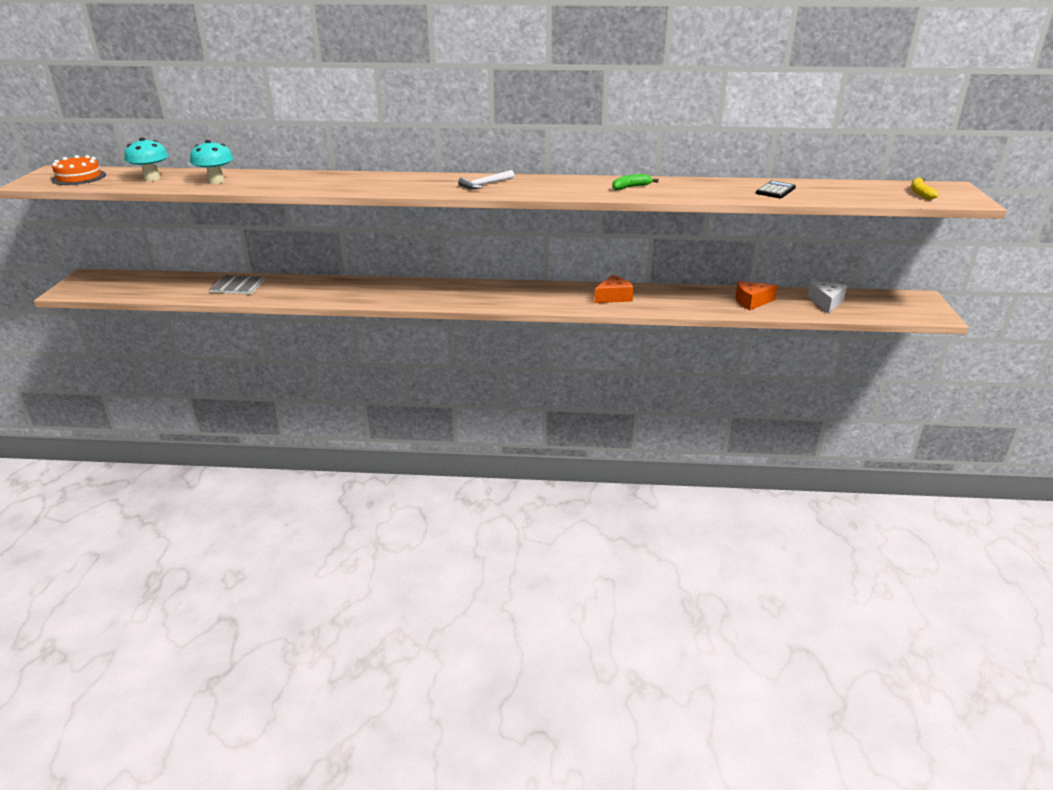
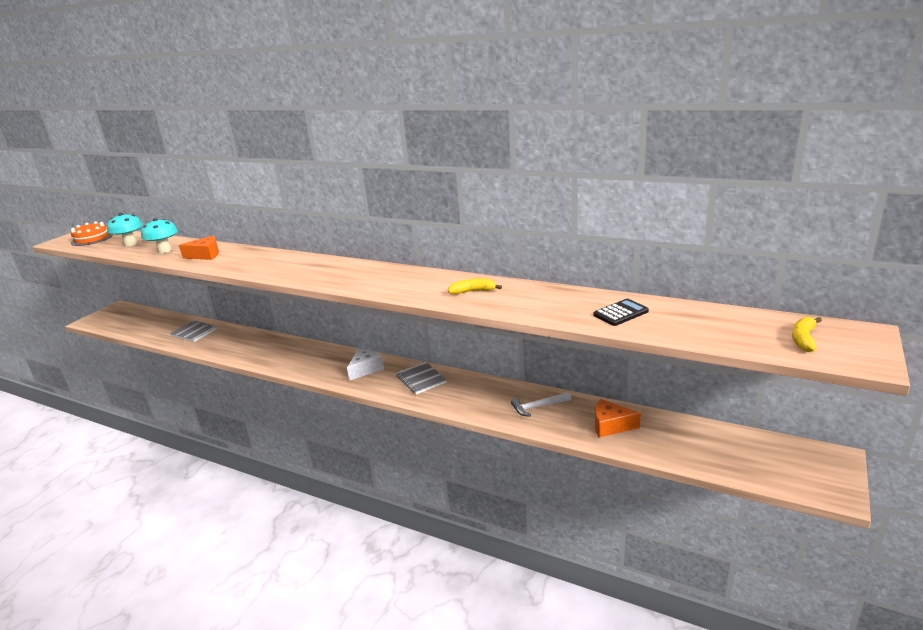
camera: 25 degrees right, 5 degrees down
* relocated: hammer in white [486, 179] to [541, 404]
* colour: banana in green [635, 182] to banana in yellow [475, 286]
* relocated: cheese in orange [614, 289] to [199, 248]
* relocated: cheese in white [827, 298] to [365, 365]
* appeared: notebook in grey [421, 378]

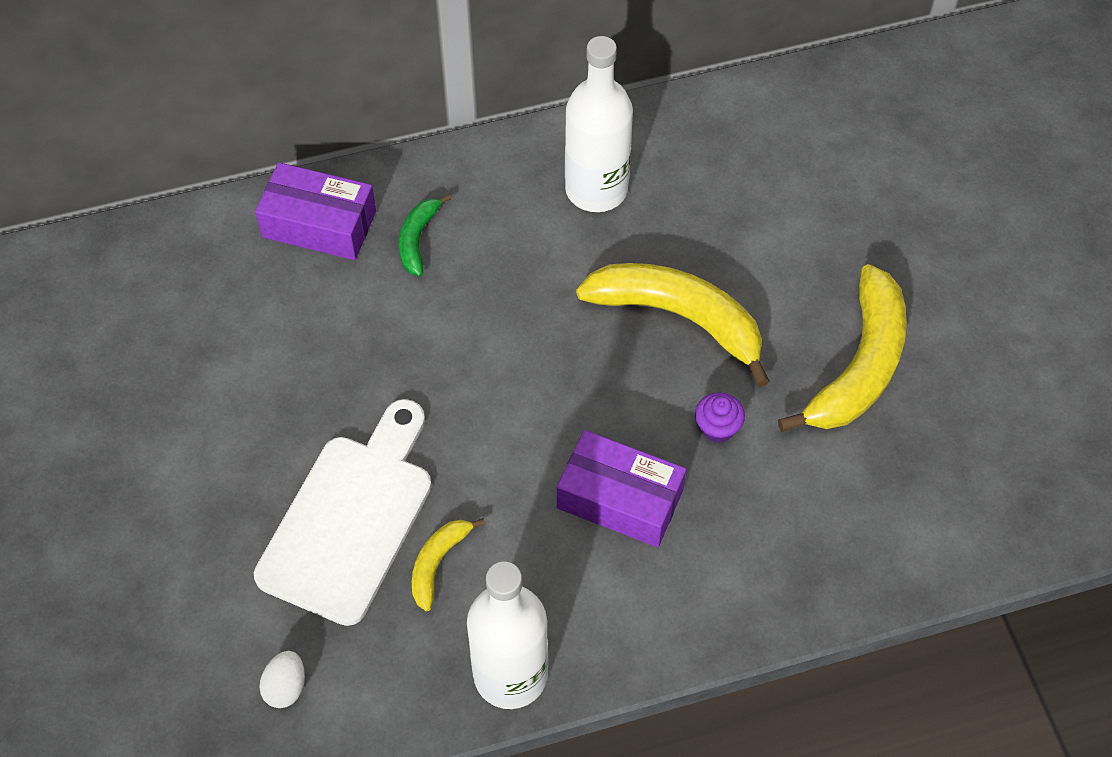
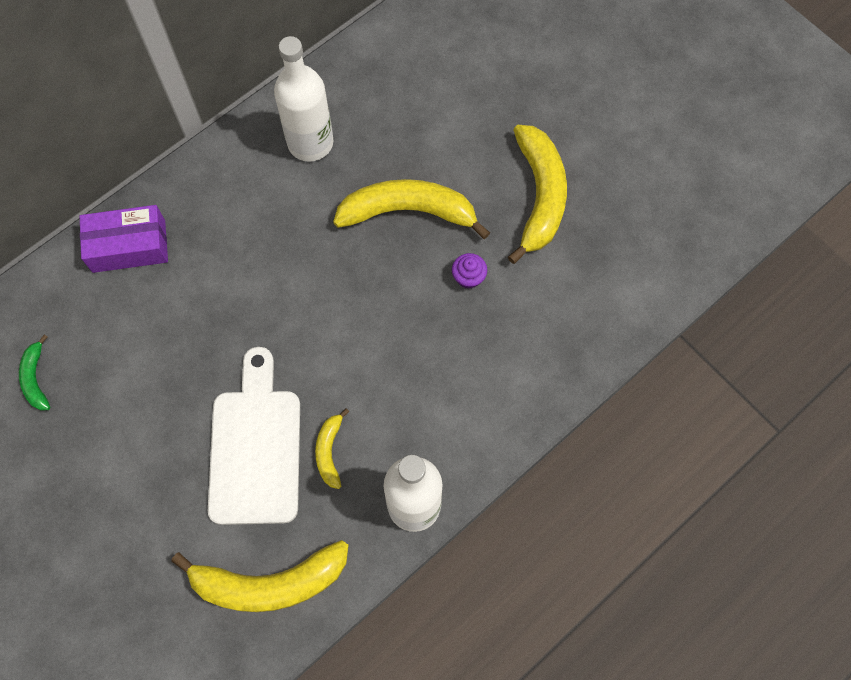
camera: 25 degrees left, 10 degrees up
* relocated: banana in green [425, 235] to [34, 372]
* missing: box in purple [621, 488]
* exchanged: egg in white [282, 679] to banana in yellow [259, 576]

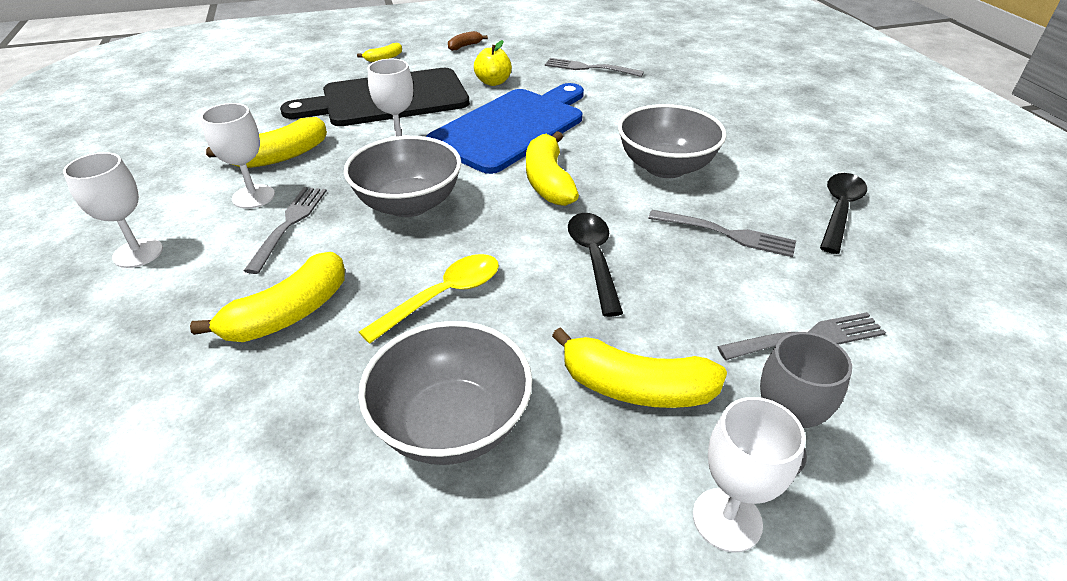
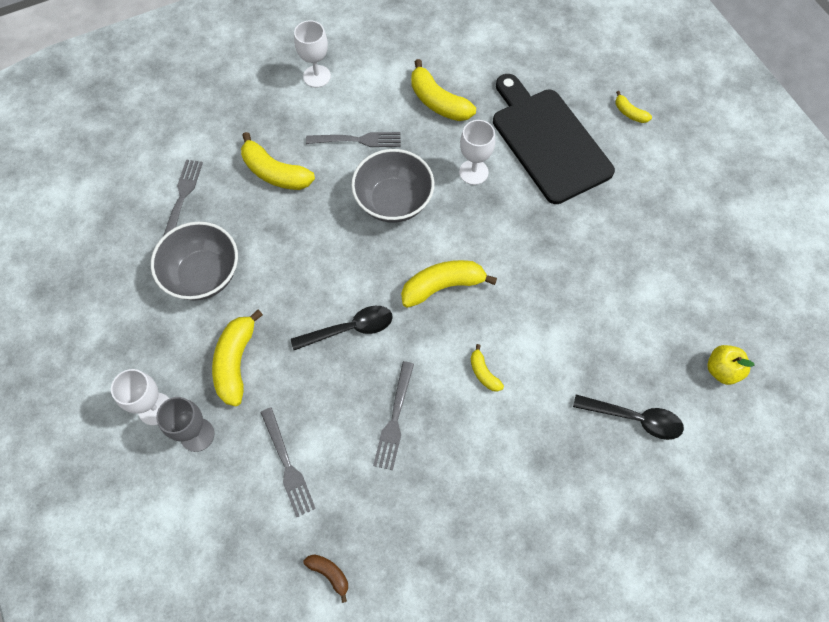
camera: 80 degrees right, 25 degrees up
* relocated: banana in brown [468, 41] to [325, 578]
* relocated: apple in yellow [493, 63] to [731, 365]
* relocated: fork in grey [594, 67] to [183, 198]
* missing: cutting board in blue [505, 128]
* missing: goblet in white [238, 156]
* exchanged: bowl in grey [672, 141] to banana in yellow [487, 368]
* relocated: spoon in black [843, 213] to [628, 417]
* missing: spoon in yellow [429, 299]

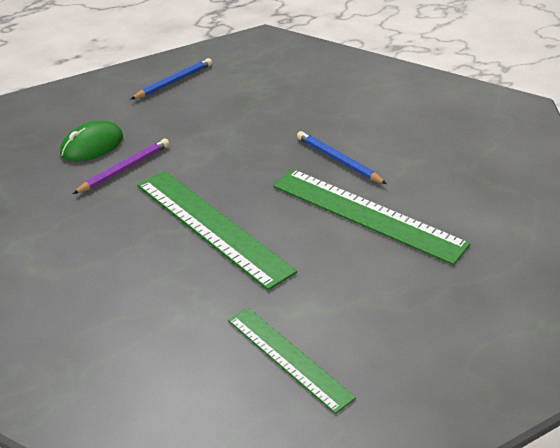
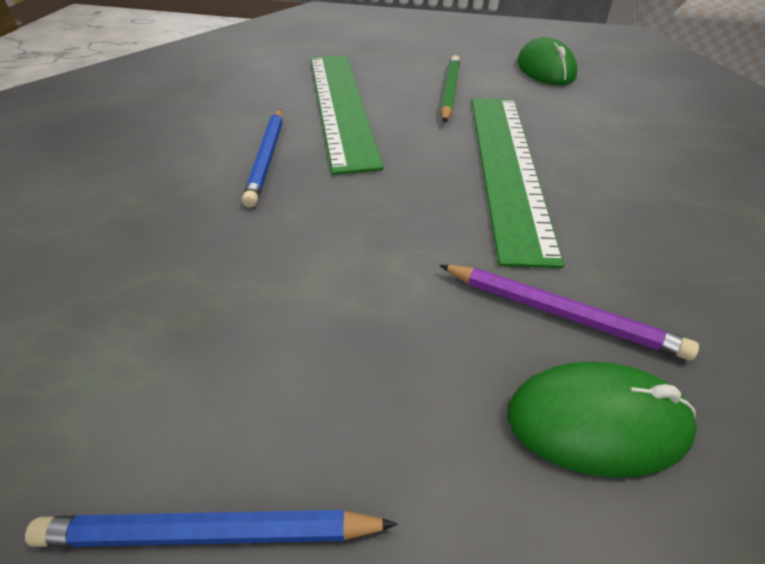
camera: 135 degrees left, 5 degrees up
* spun: pencil in purple [121, 166] = [569, 312] 150 degrees counterclockwise
* exchanged: ruler in green [292, 361] to mouse in green [547, 61]
* appeared: pencil in green [450, 89]

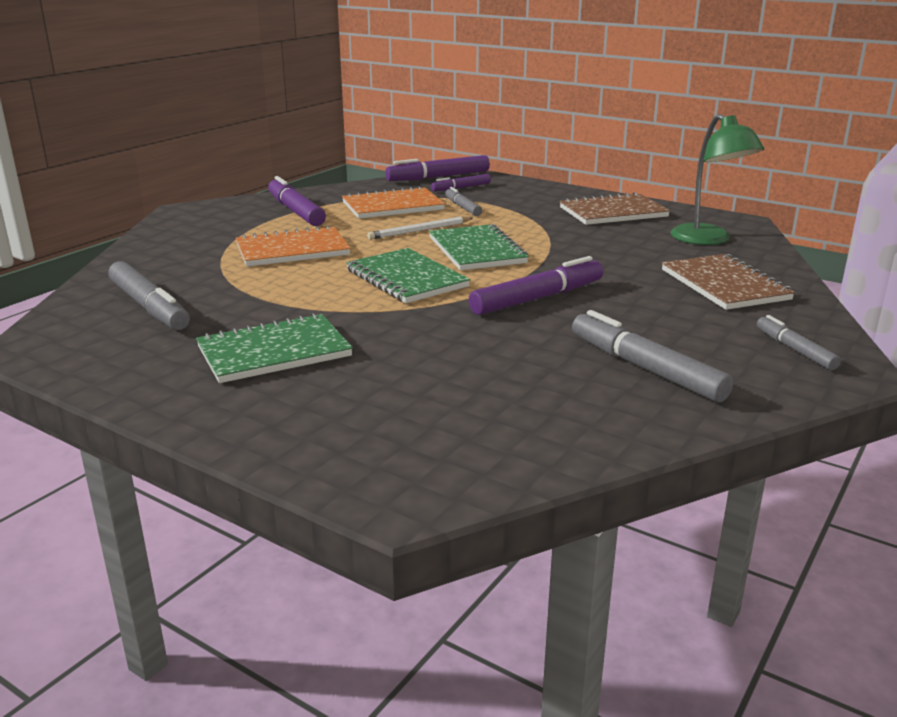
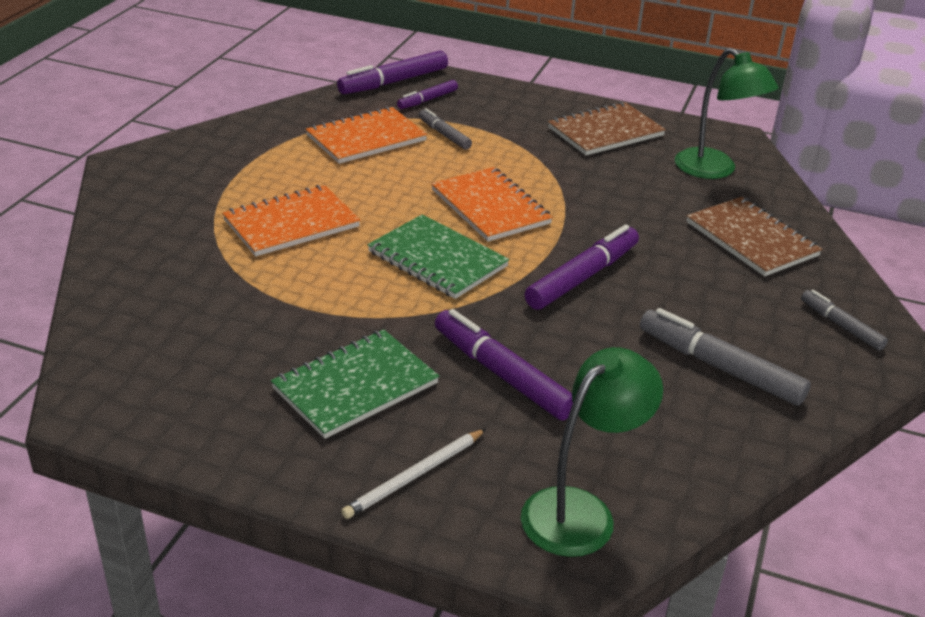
camera: 15 degrees left, 10 degrees up
* relocated: marker in purple [297, 201] to [504, 365]
* relocated: pencil in white [420, 227] to [413, 474]
* colour: notebook in green [479, 247] to notebook in orange [492, 204]
* missing: marker in grey [149, 295]
* appeared: lamp in green [592, 452]

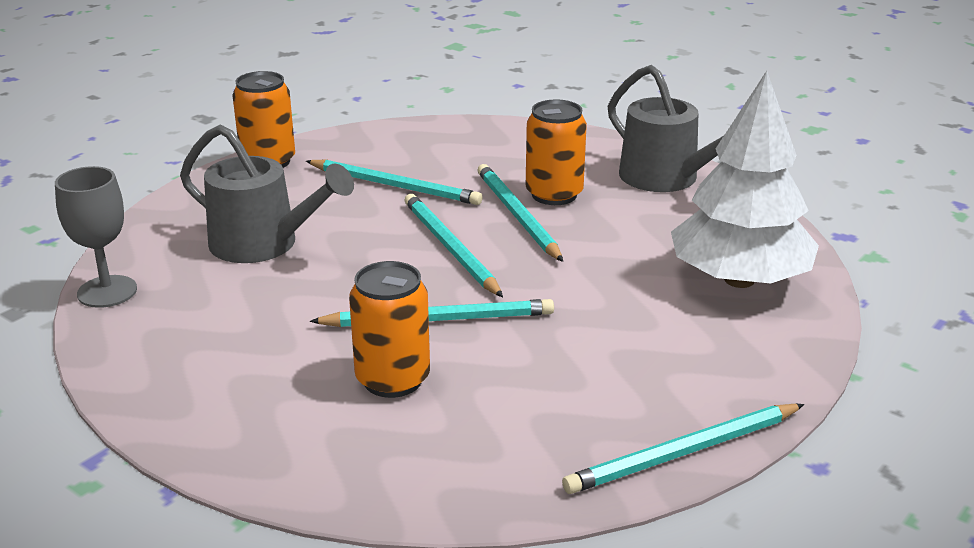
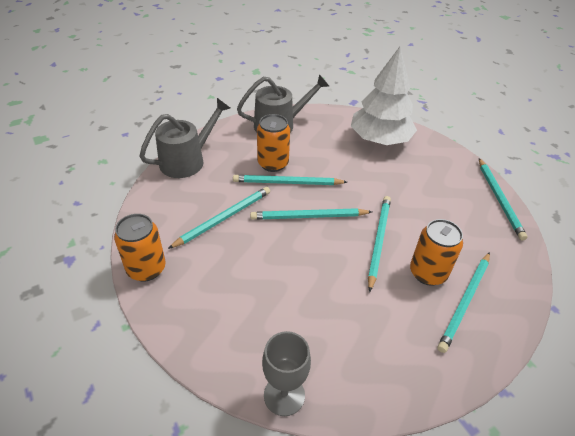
camera: 70 degrees left, 15 degrees up
* relocated: watering can in grey [267, 193] to [184, 138]
* appeared: pencil in turquoise [464, 302]

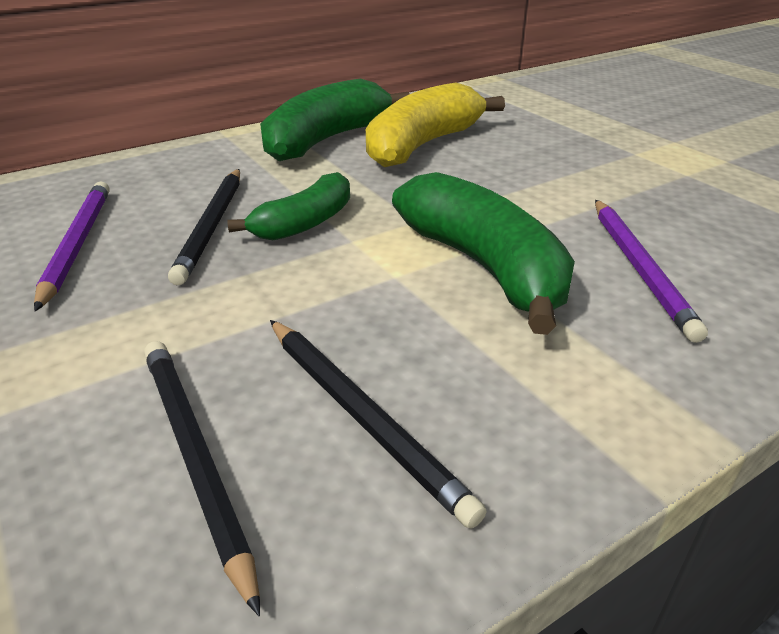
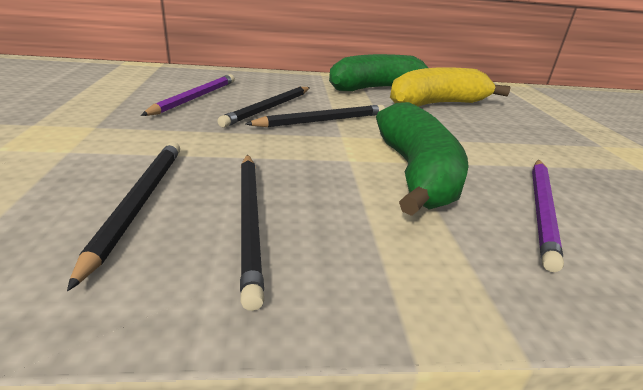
camera: 25 degrees right, 5 degrees down
* exchanged: banana in green [288, 206] to pencil in black [315, 116]

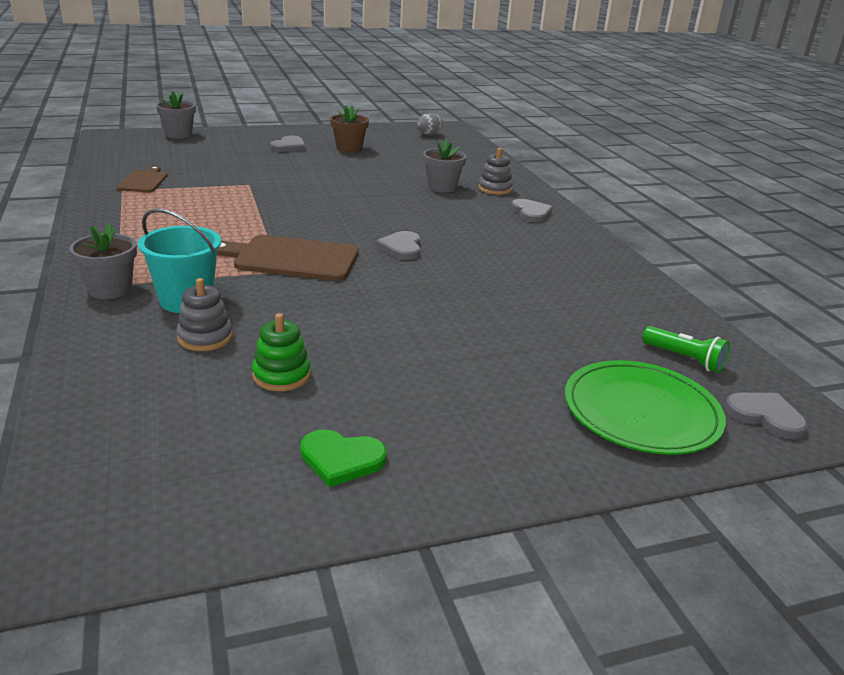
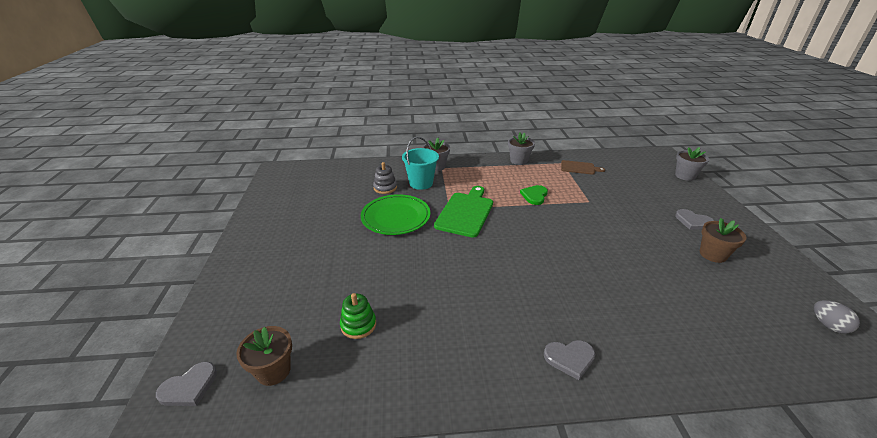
camera: 105 degrees right, 5 degrees up
* relocated: flower pot in grey [444, 166] to [521, 148]
* missing: stacking toy in grey [495, 171]
* missing: heart in grey [398, 245]
* colour: cutting board in brown [288, 258] to cutting board in green [463, 212]
* relocated: stacking toy in green [281, 352] to [358, 316]
* exchanged: flashlight in green [686, 349] to flower pot in brown [264, 356]
* relocated: plate in green [645, 407] to [395, 214]
* relocated: heart in green [343, 458] to [534, 195]

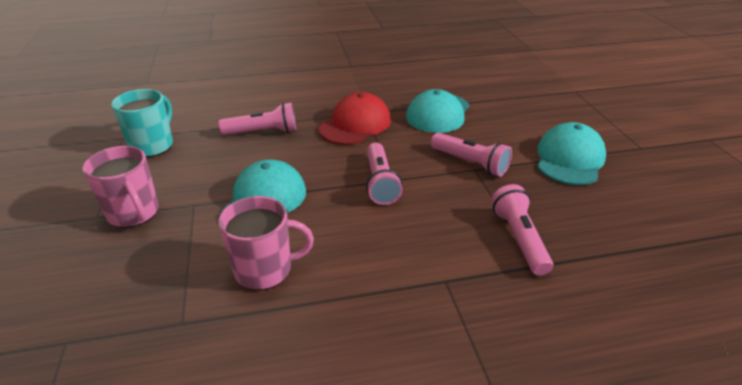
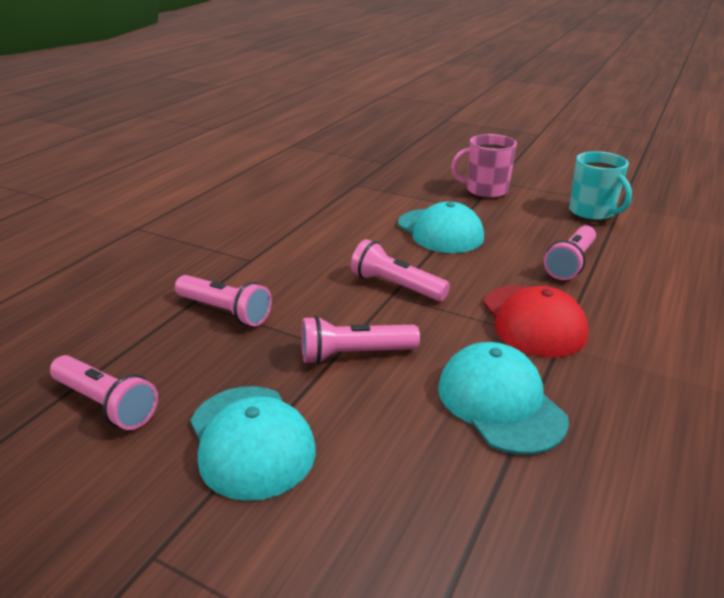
camera: 130 degrees right, 5 degrees down
* missing: mug in pink [266, 243]
* appeared: flashlight in pink [104, 392]

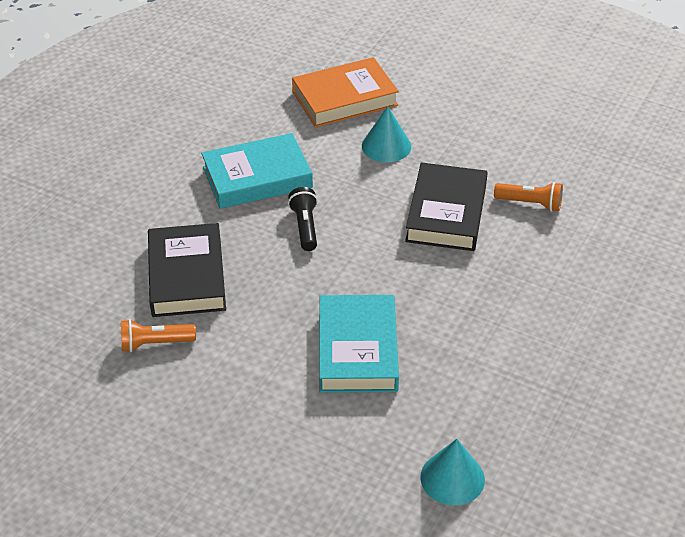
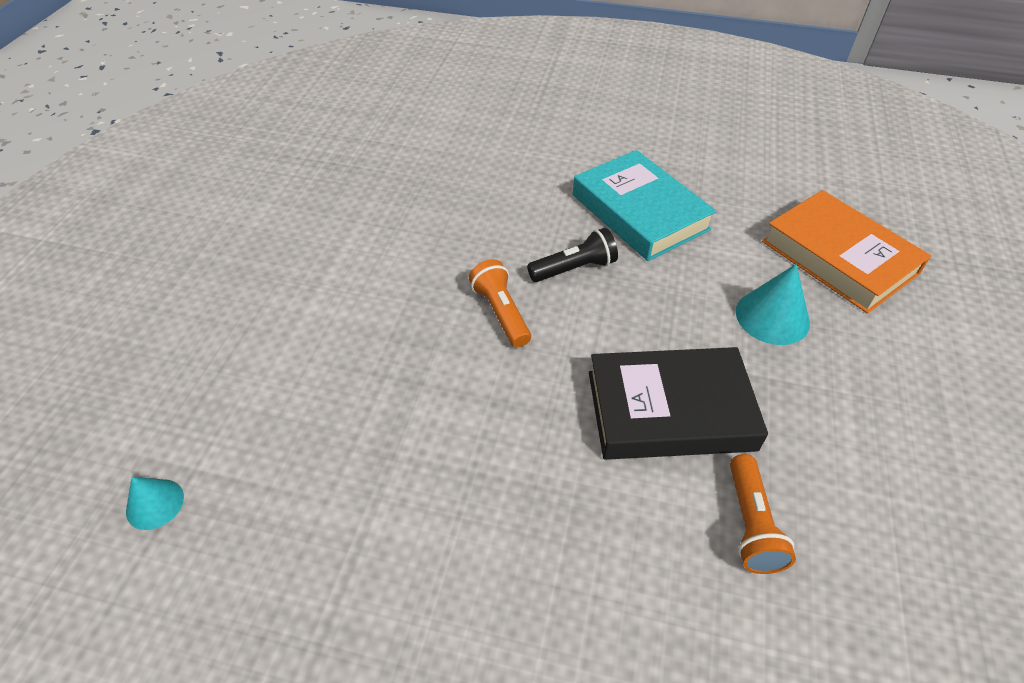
camera: 75 degrees right, 5 degrees up
* missing: book in black [187, 270]
* missing: book in turquoise [359, 344]
* relocated: flashlight in orange [158, 335] to [500, 303]
* size: cone in turquoise [452, 472] = [155, 503] x0.61

